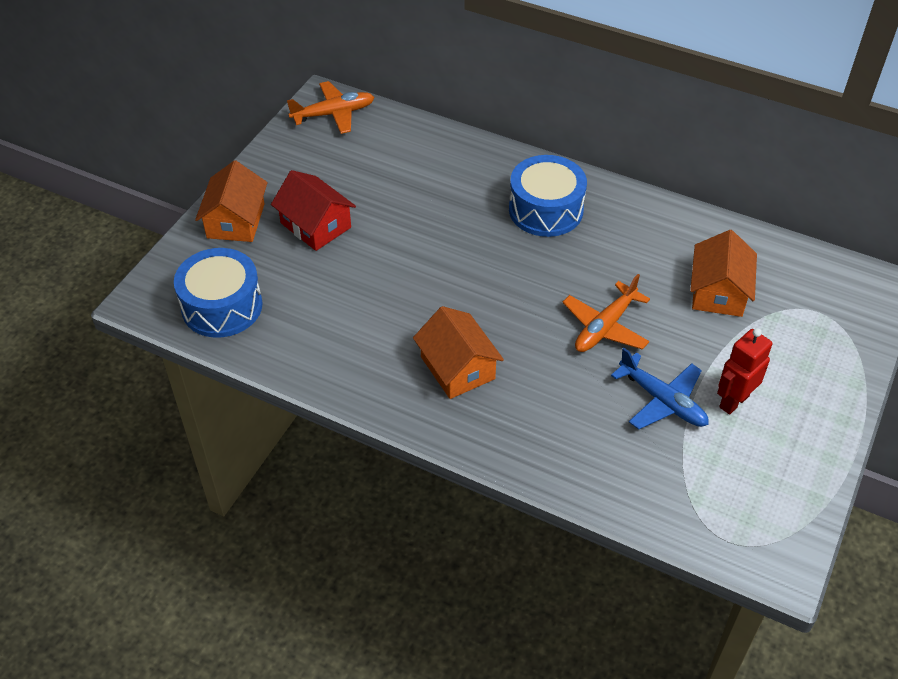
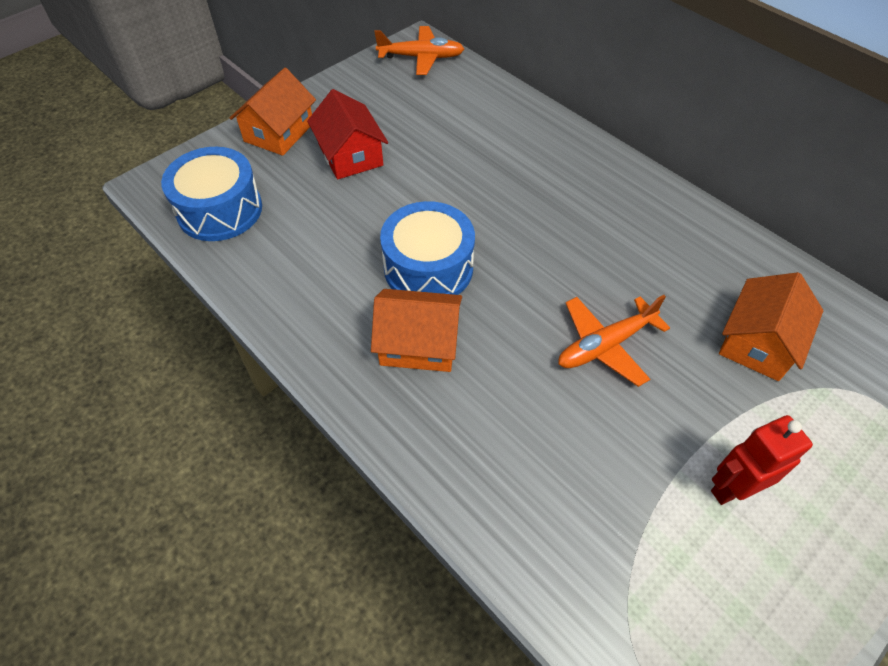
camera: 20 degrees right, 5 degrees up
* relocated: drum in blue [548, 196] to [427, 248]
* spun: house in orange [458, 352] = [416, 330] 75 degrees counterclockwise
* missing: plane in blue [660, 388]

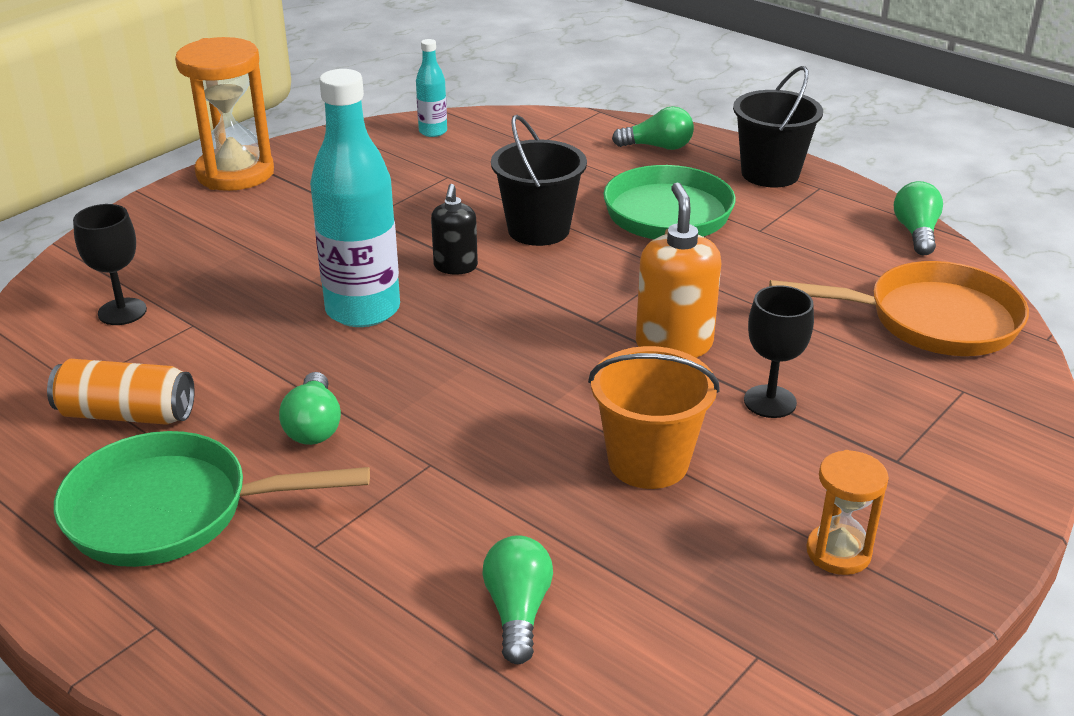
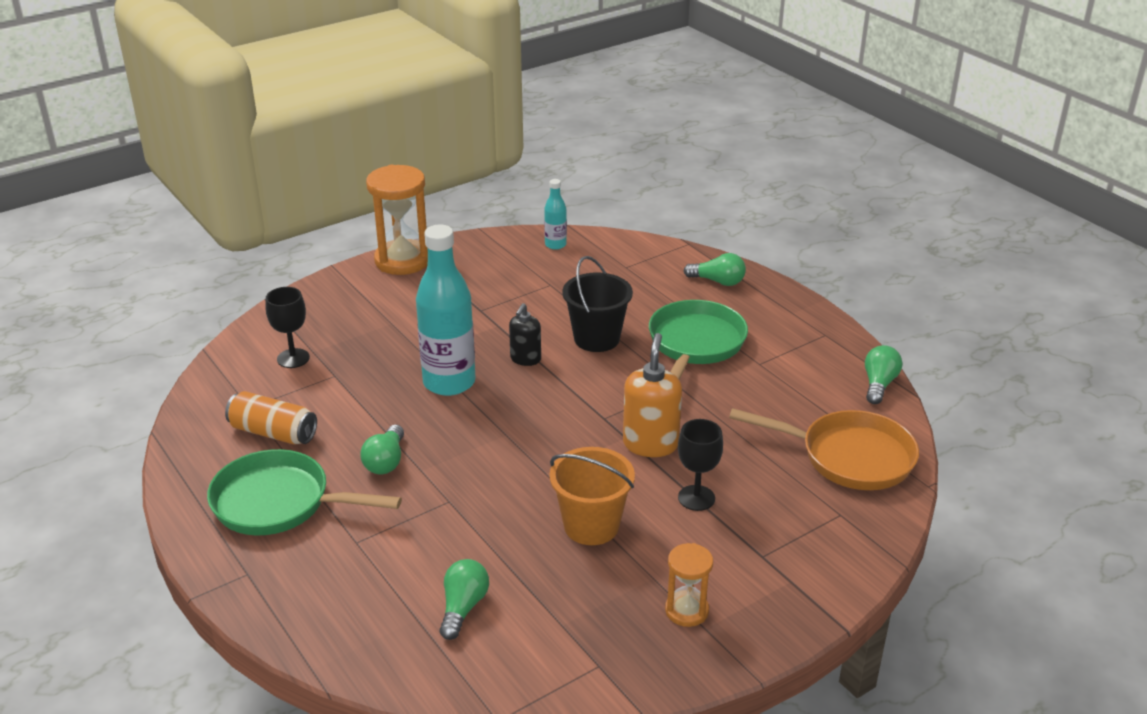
camera: 15 degrees right, 0 degrees up
* missing: bucket in black [778, 126]

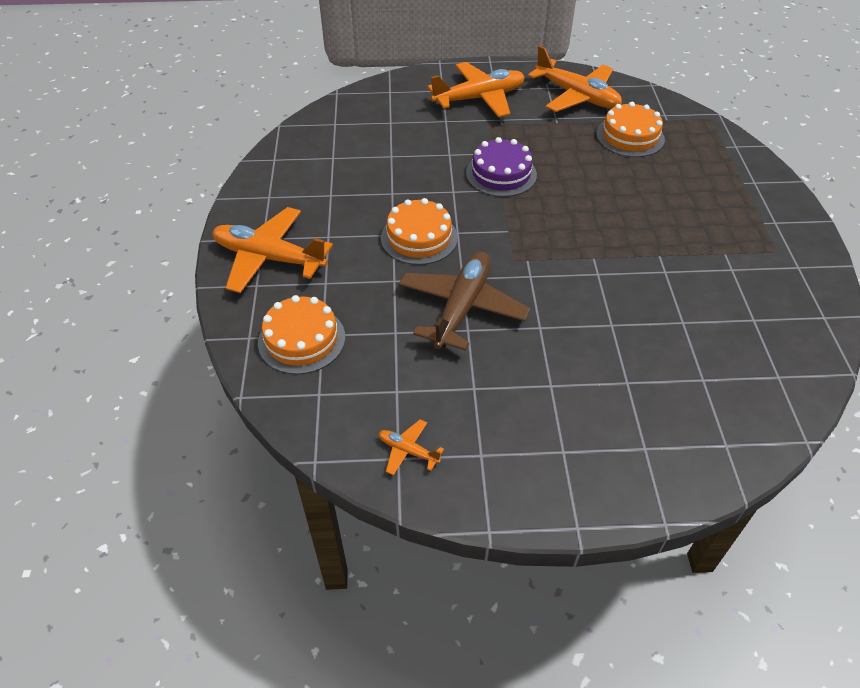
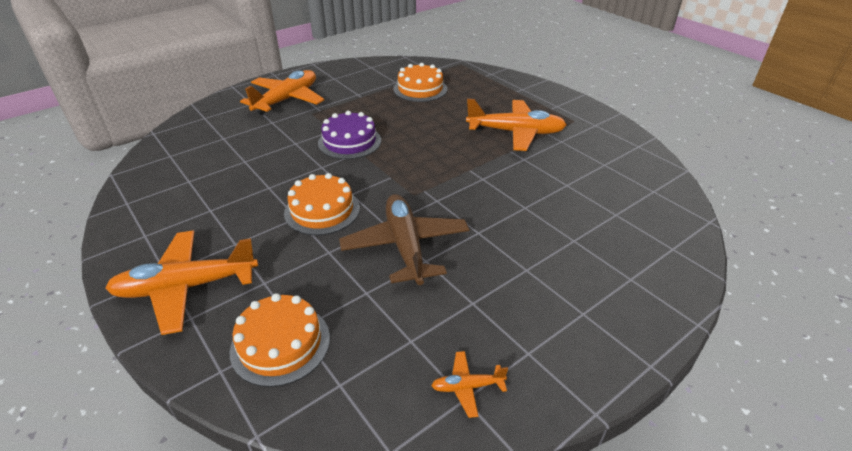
camera: 35 degrees left, 10 degrees down
* relocated: plane in orange [575, 78] to [516, 125]

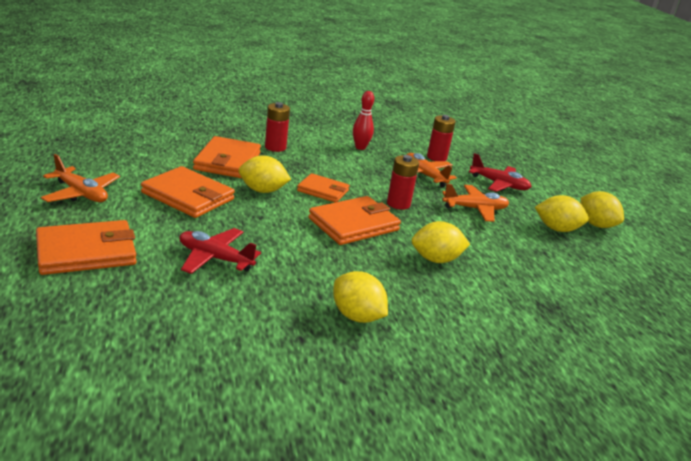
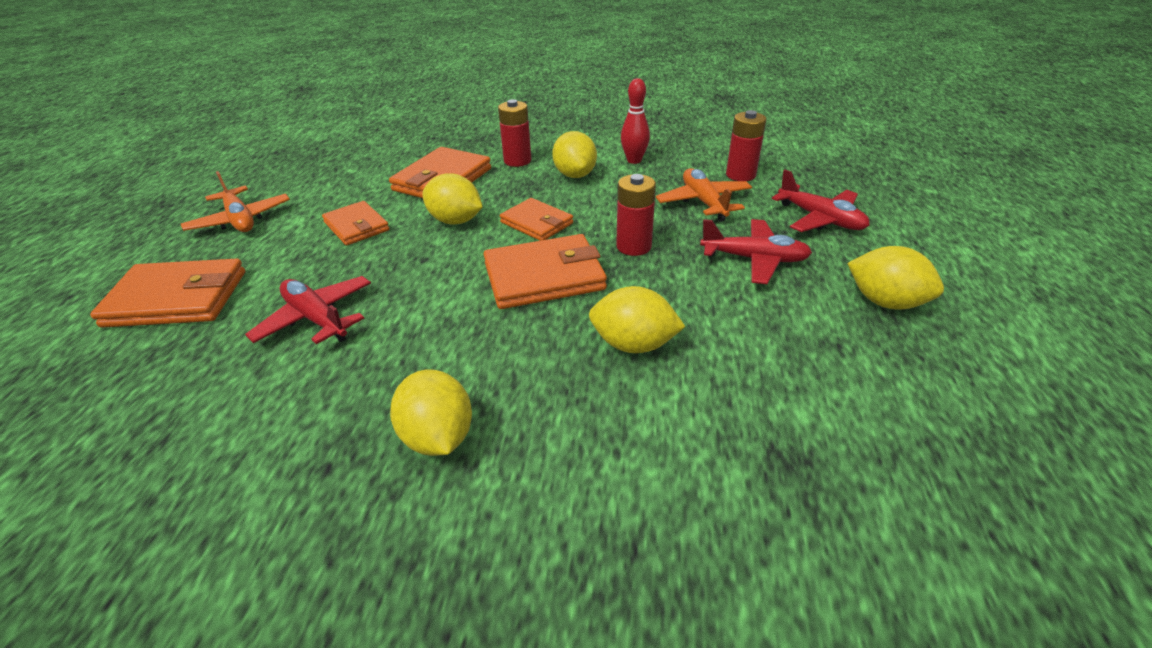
camera: 25 degrees right, 10 degrees up
* size: wallet in orange [188, 192] = [355, 223] x0.63
* colour: plane in orange [475, 203] to plane in red [756, 251]
* relocated: lemon in yellow [602, 209] to [574, 154]

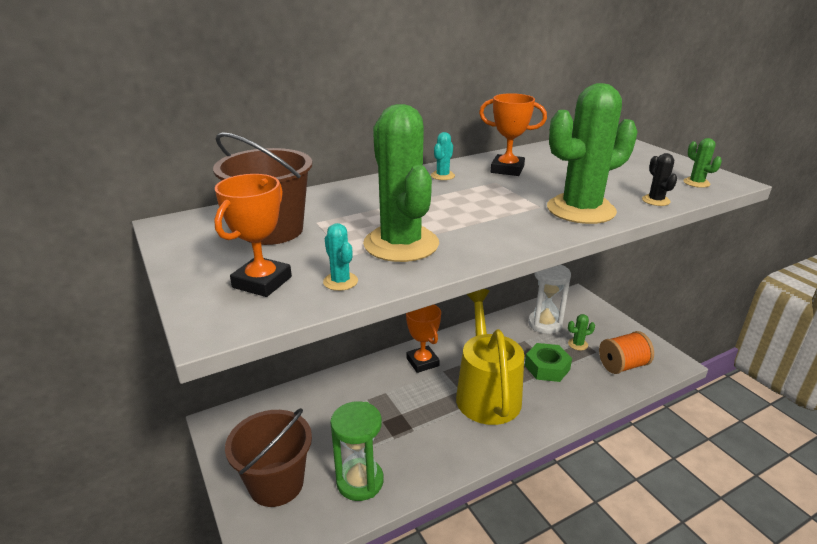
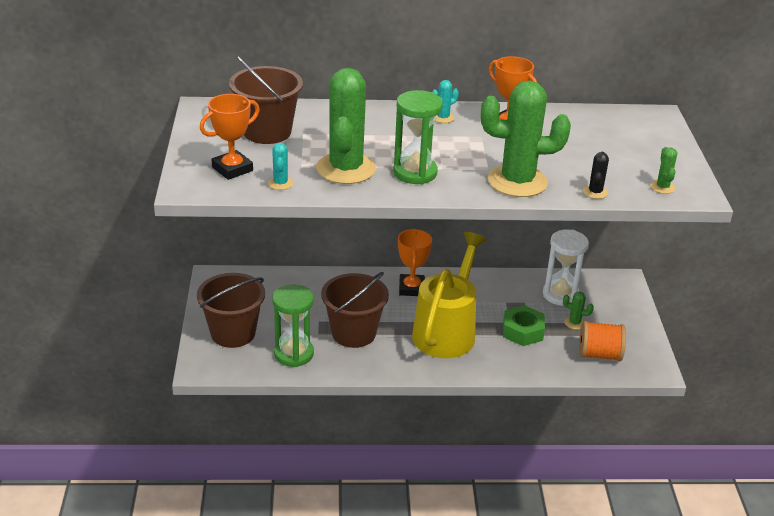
camera: 25 degrees right, 5 degrees up
* appeared: hourglass in green [418, 137]
* appeared: bucket in brown [355, 310]

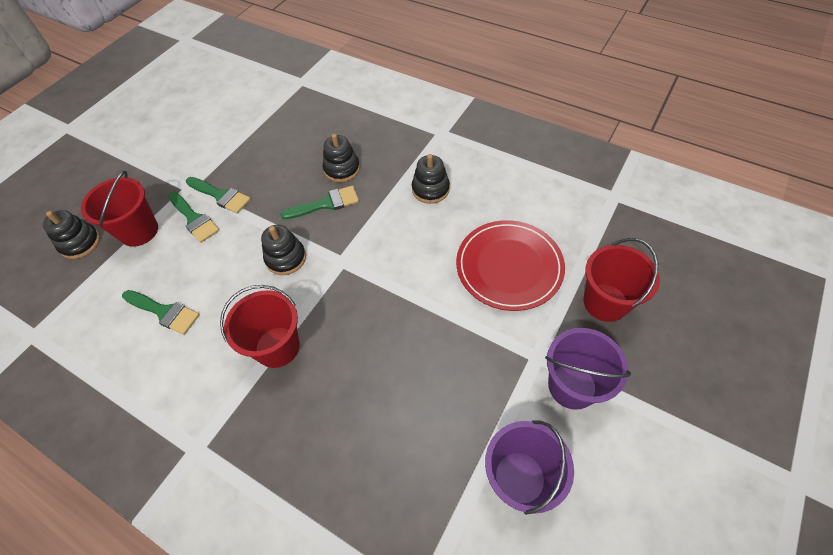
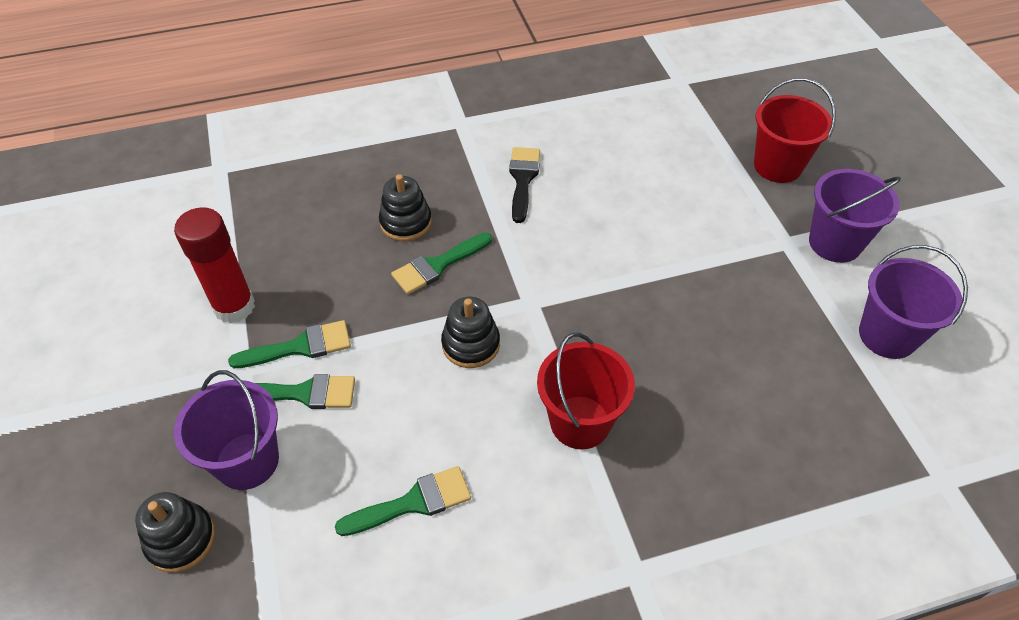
camera: 50 degrees left, 5 degrees down
* exchanged: stacking toy in black [431, 179] to brush in black [524, 185]
* colour: bucket in red [119, 209] to bucket in purple [226, 430]
* spun: brush in green [320, 203] = [441, 263] 150 degrees counterclockwise
* missing: plate in red [510, 265]
* appeared: glue stick in red [214, 265]

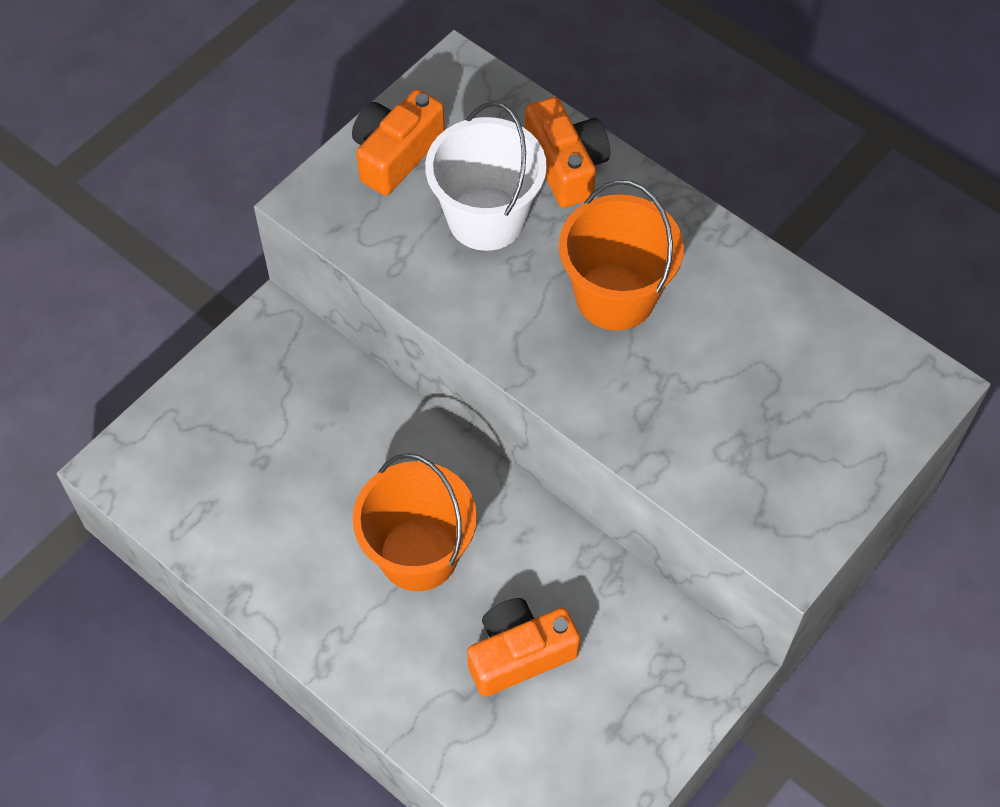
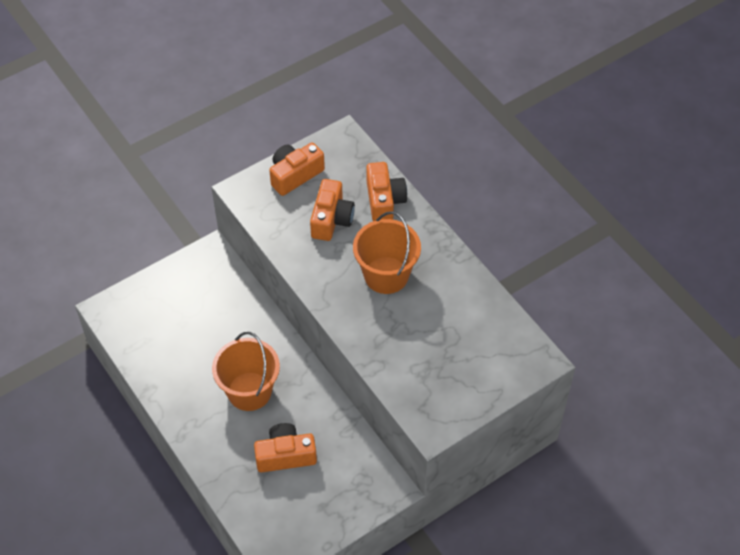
camera: 15 degrees right, 5 degrees down
* exchanged: bucket in white [486, 176] to camera in orange [332, 210]

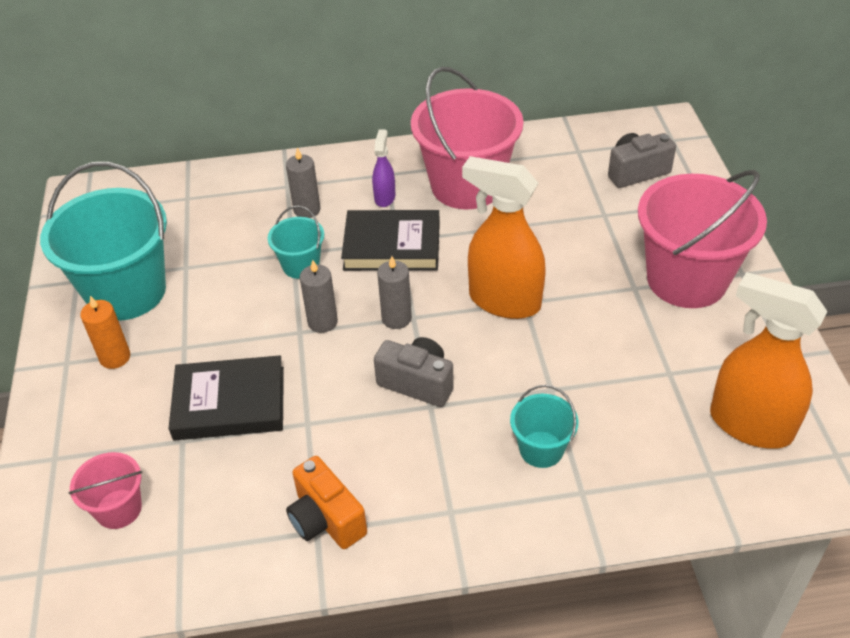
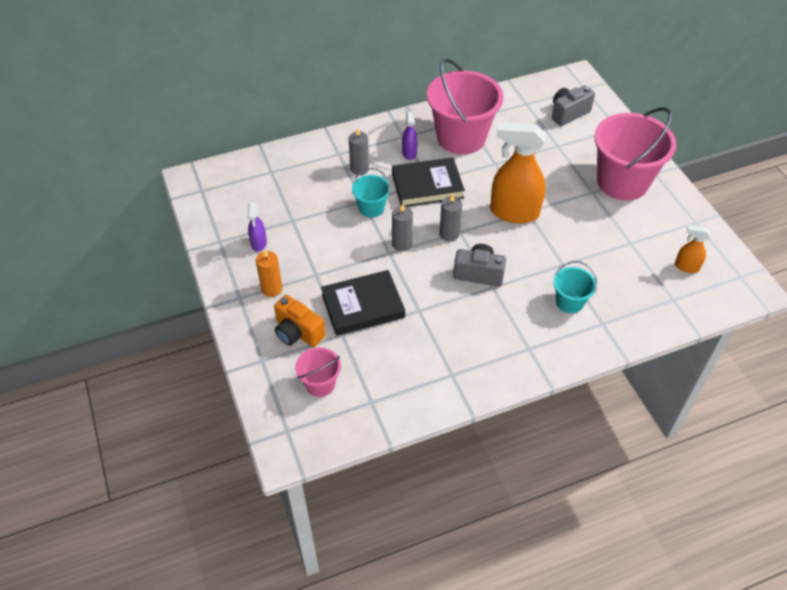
camera: 15 degrees left, 5 degrees up
* exchanged: bucket in turquoise [103, 241] to spray bottle in purple [257, 227]
* size: spray bottle in orange [768, 360] = [693, 249] x0.48
* relocated: camera in orange [326, 502] to [299, 321]

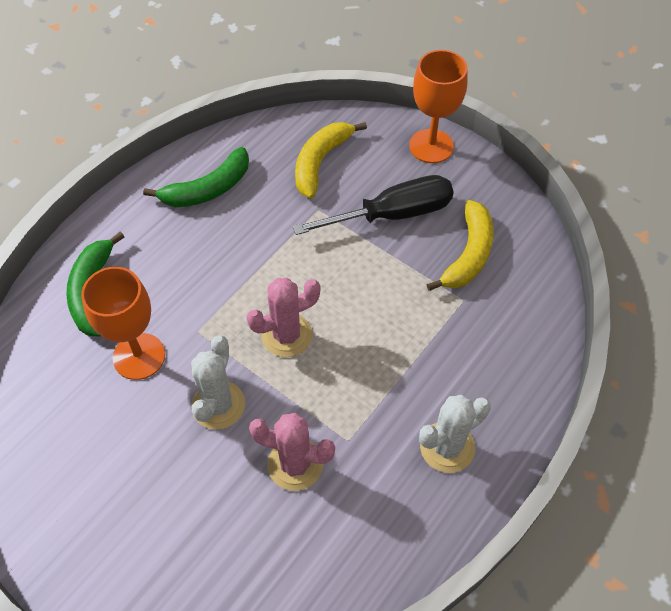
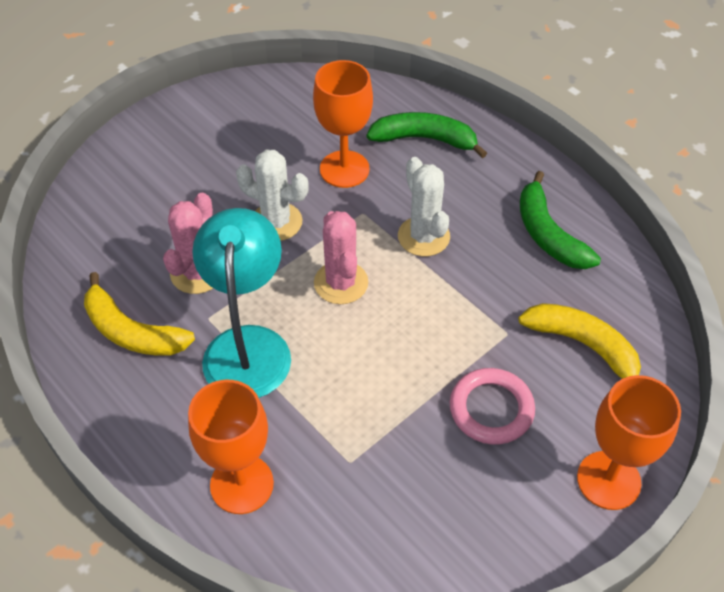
camera: 100 degrees right, 5 degrees down
* exchanged: screwdriver in black [373, 205] to ring in pink [492, 406]
* relocated: banana in yellow [460, 245] to [139, 314]
* relocated: cactus in white [455, 434] to [424, 206]
* appeared: lamp in turquoise [241, 303]
* appeared: goblet in orange [231, 447]

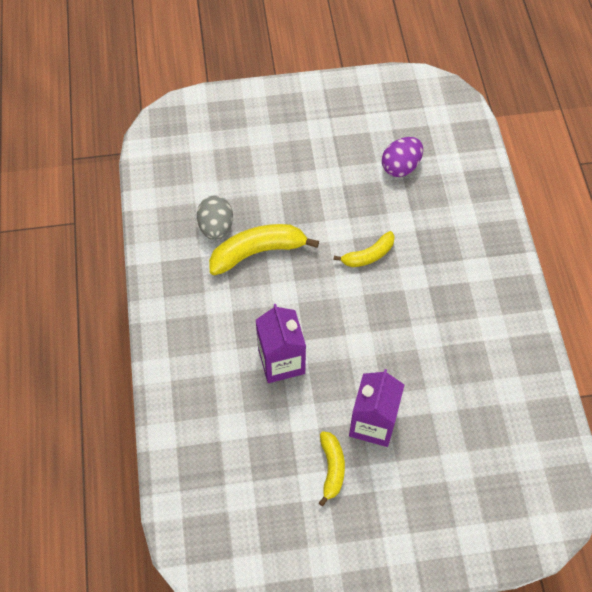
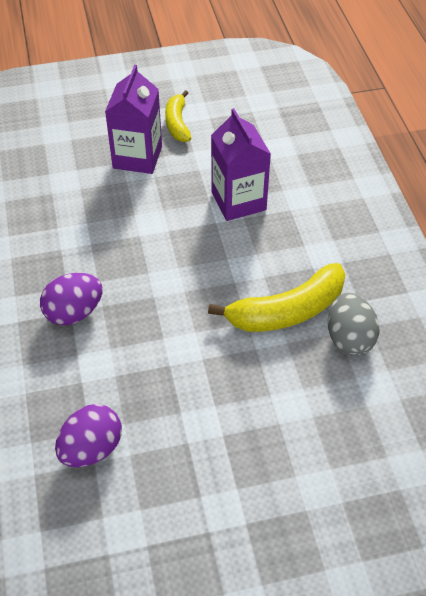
camera: 175 degrees right, 10 degrees down
* missing: banana in yellow [364, 249]
* appeared: egg in purple [71, 299]

